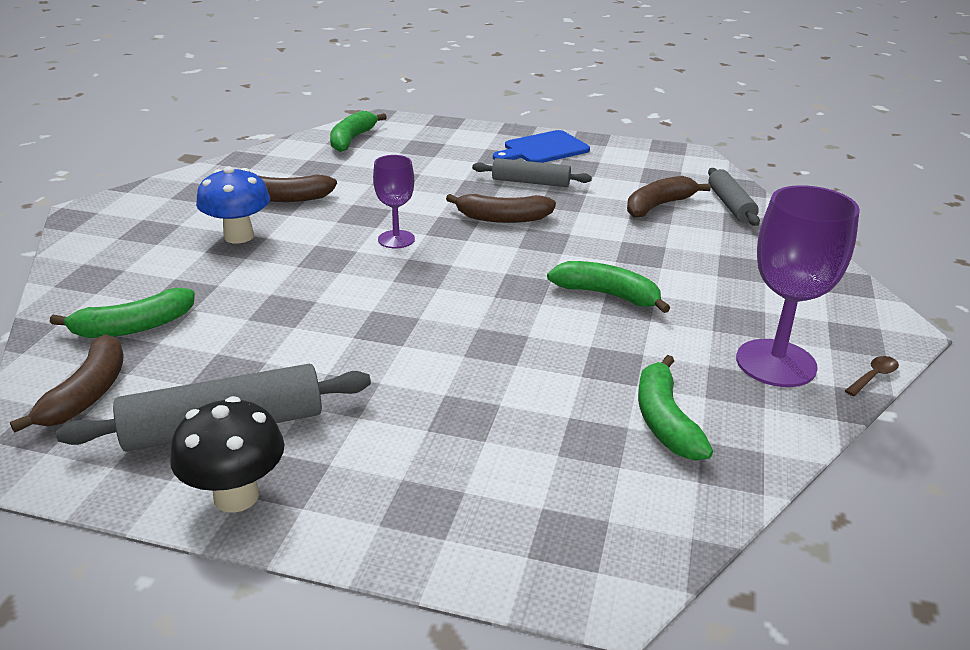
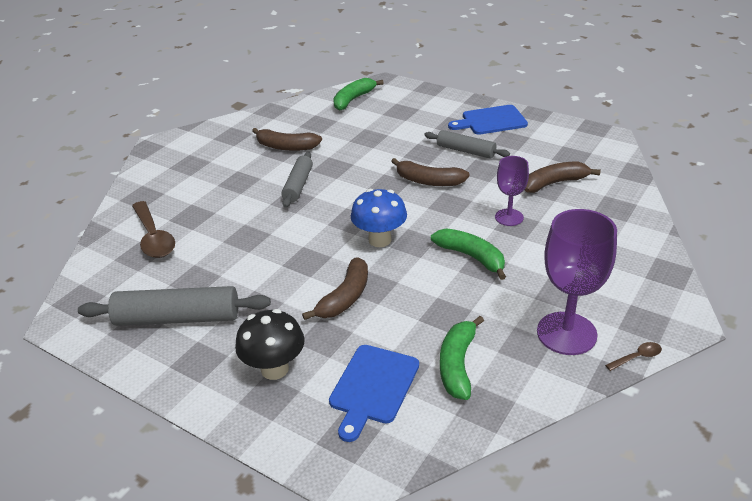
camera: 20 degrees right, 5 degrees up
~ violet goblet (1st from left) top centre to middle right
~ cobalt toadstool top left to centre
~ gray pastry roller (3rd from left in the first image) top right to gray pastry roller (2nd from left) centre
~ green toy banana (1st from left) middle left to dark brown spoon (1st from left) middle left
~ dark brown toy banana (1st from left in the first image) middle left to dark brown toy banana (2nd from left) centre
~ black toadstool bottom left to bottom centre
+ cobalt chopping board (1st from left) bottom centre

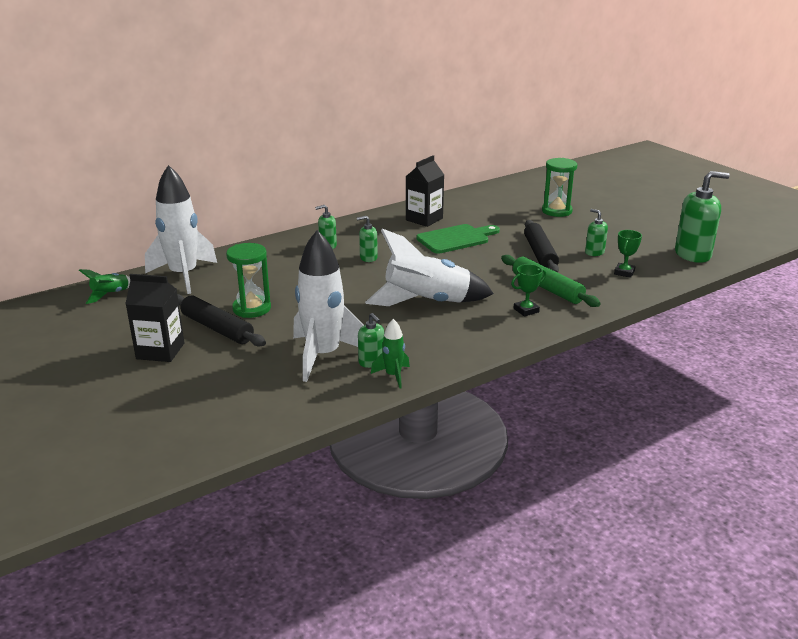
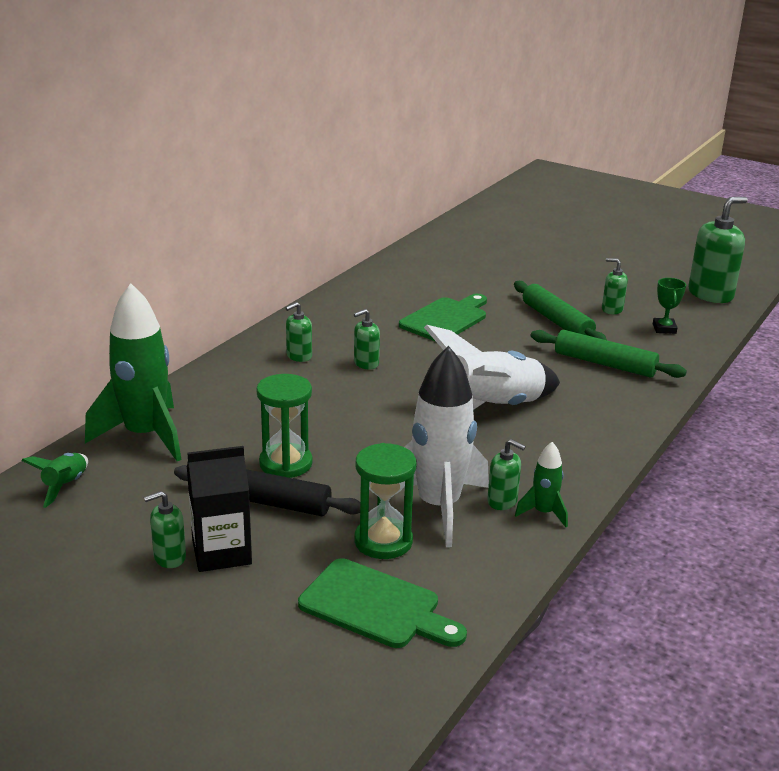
camera: 25 degrees left, 0 degrees up
- black juice carton (2nd from left) top centre
~ green sandglass (2nd from left) top right to centre
~ white spaceship (1st from left) middle left to green spaceship (2nd from left) middle left
~ black pastry roller (2nd from left) middle right to green pastry roller (1st from left) middle right
- green award cup (1st from left) centre
+ green pump bottle (1st from left) bottom left
+ green chopping board (1st from left) bottom centre

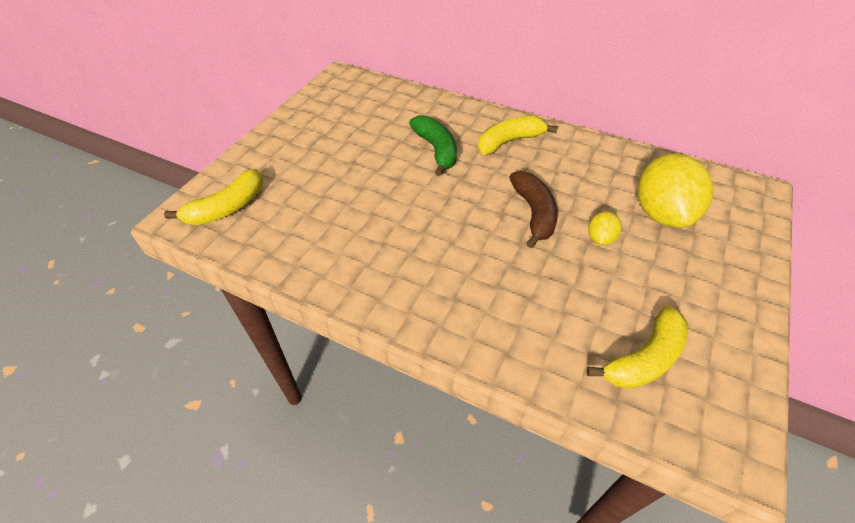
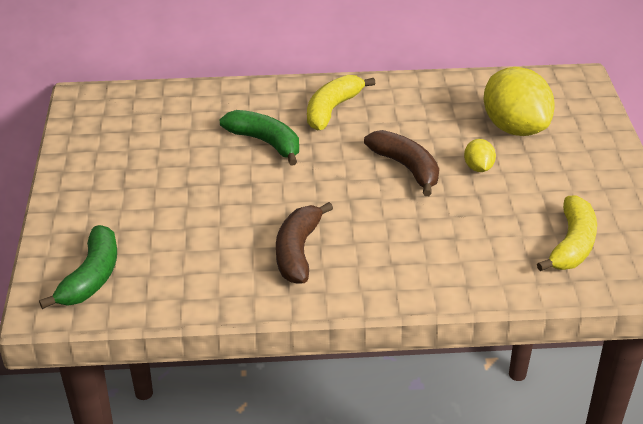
camera: 30 degrees left, 10 degrees down
~ yellow toy banana (1st from left) middle left to green toy banana (1st from left) middle left
+ dark brown toy banana (1st from left) centre

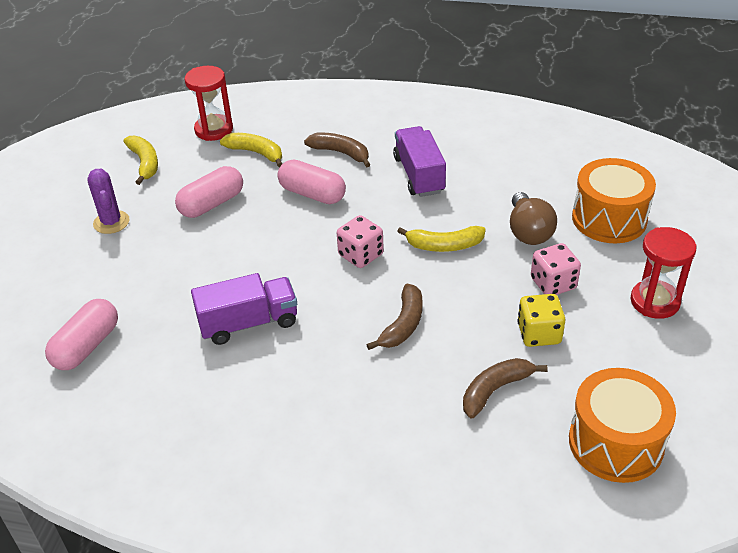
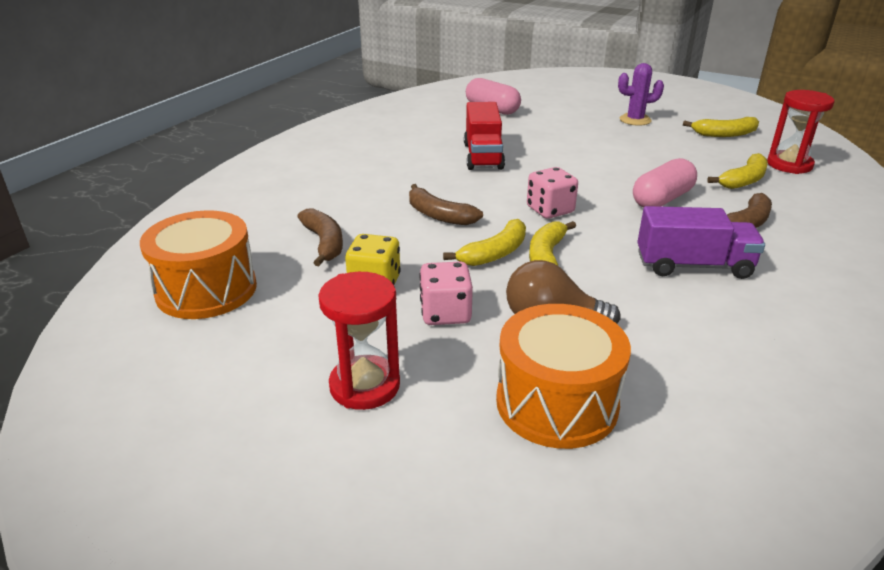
camera: 105 degrees right, 10 degrees down
- rosy pill shape (2nd from left) middle left
~ violet toy truck (1st from left) middle left to red toy truck top centre
+ yellow toy banana (1st from left) centre

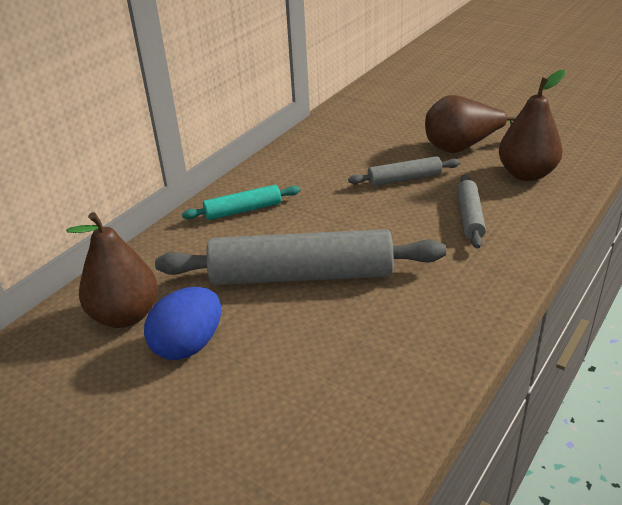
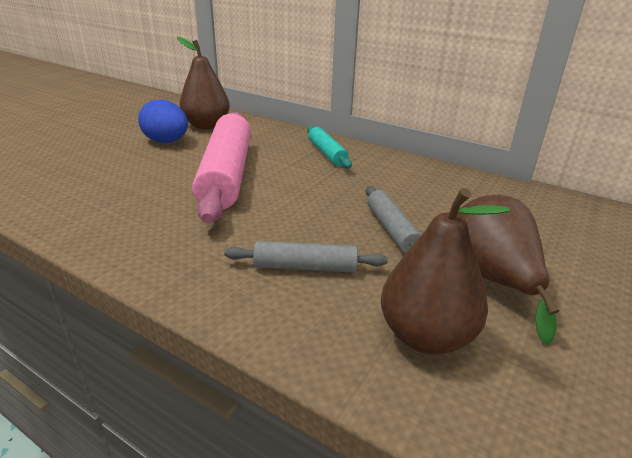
camera: 85 degrees right, 5 degrees down
~ gray pastry roller (1st from left) centre to rosy pastry roller centre

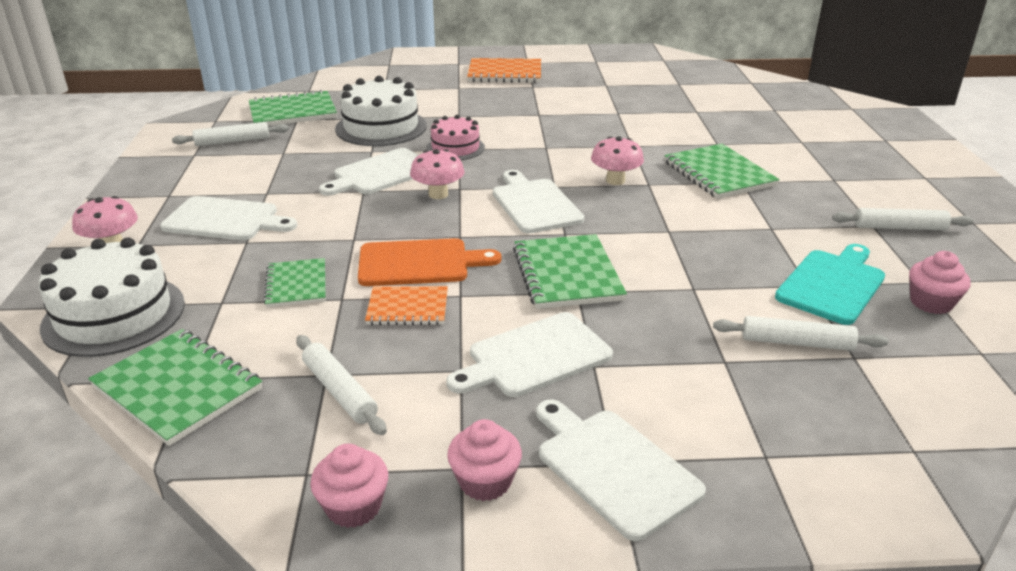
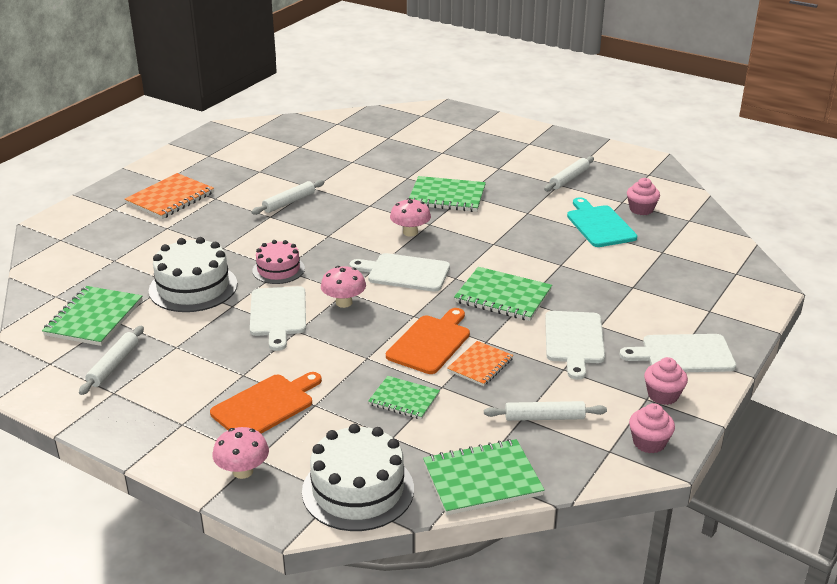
camera: 55 degrees left, 0 degrees up
~ white chopping board (1st from left) middle left to orange-coloured chopping board (1st from left) bottom left
~ white pastry roller (3rd from left in the first image) middle right to white pastry roller (2nd from left) centre

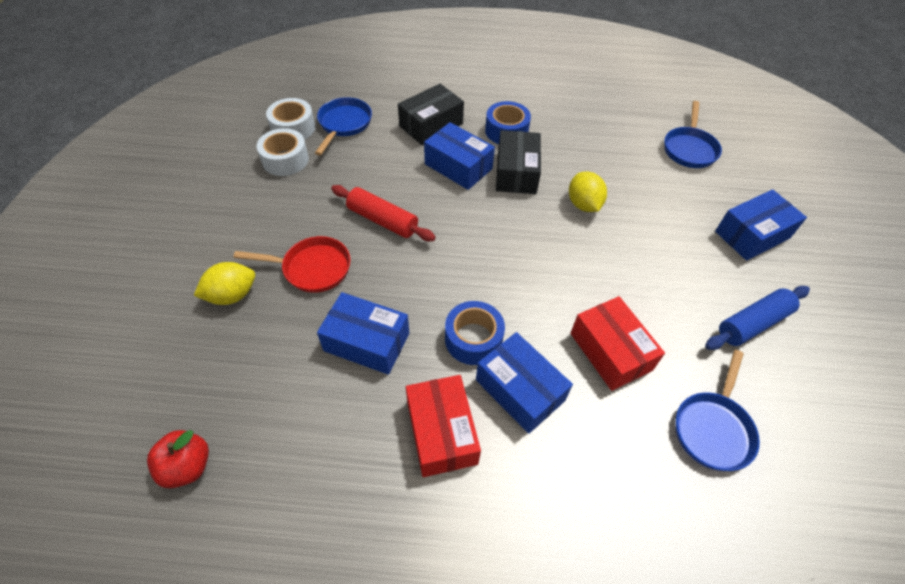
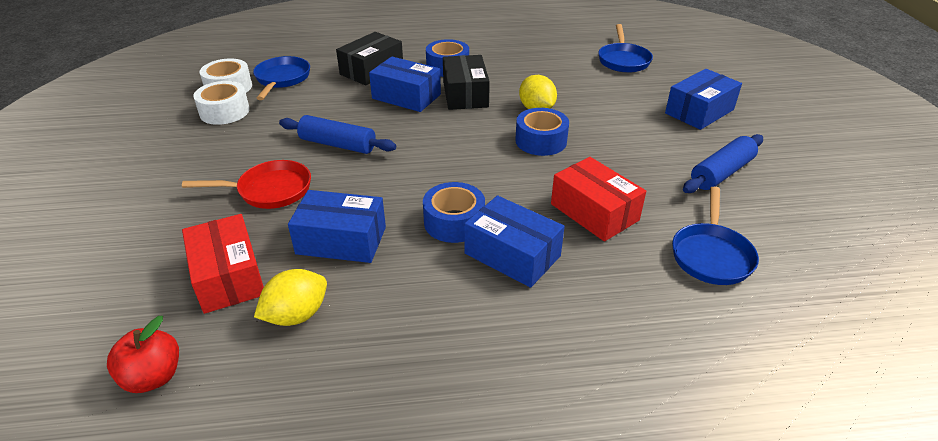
camera: 10 degrees left, 15 degrees down
~ red pastry roller centre to cobalt pastry roller (1st from left) top centre
~ yellow citrus fruit (1st from left) middle left to bottom left
~ red package (1st from left) bottom centre to middle left
+ cobalt sticky tape (3rd from left) top centre

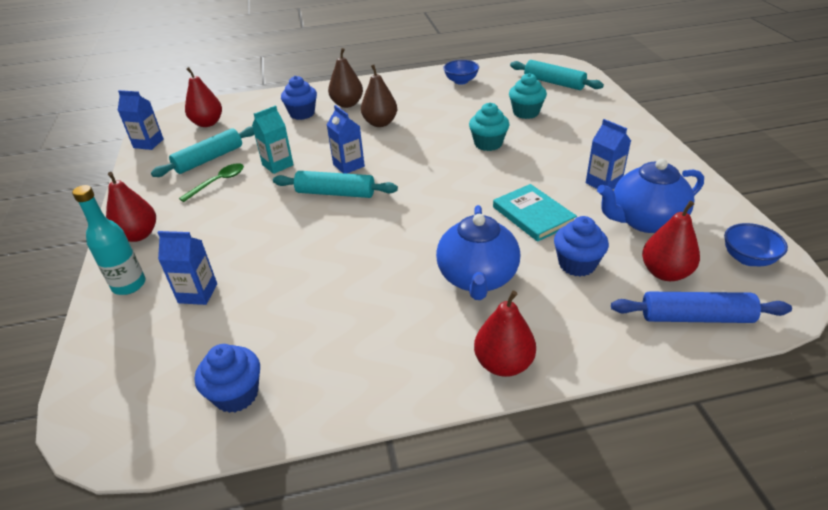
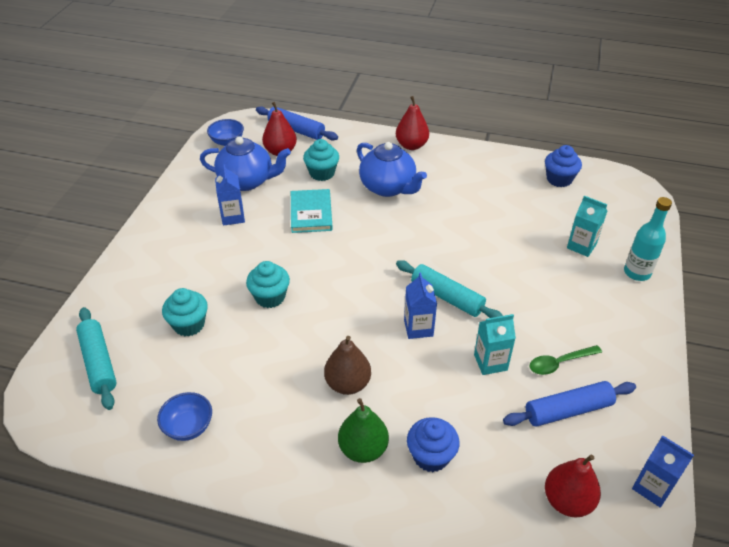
camera: 155 degrees left, 5 degrees up
~ dark brown pear (1st from left) top centre to green pear bottom centre
~ aqua pastry roller (1st from left) top left to cobalt pastry roller (2nd from left) bottom right
- red pear (1st from left) middle left
~ cobalt teapot (1st from left in the first image) centre = top centre 105 degrees clockwise
~ cobalt fairy cake (3rd from left) middle right to aqua fairy cake (3rd from left) top centre
~ cobalt juice carton (2nd from left) middle left to aqua juice carton (2nd from left) middle right

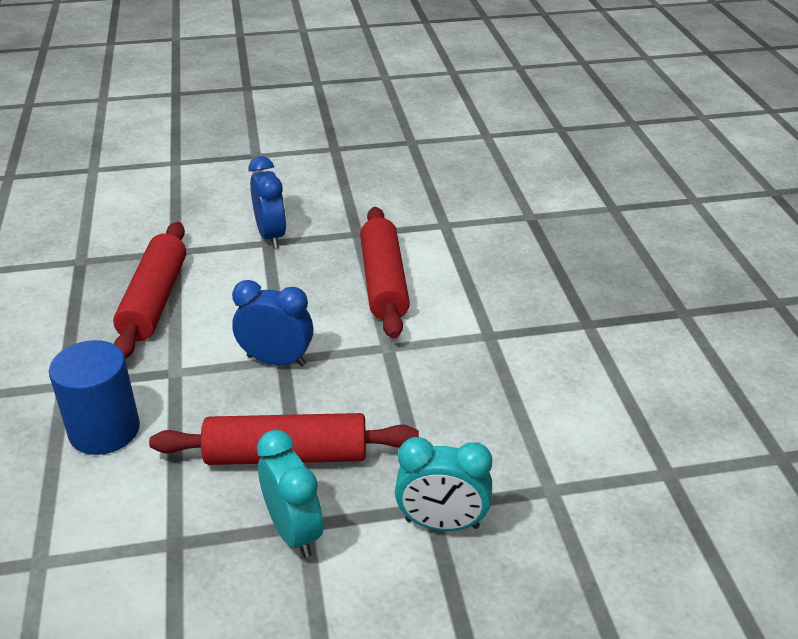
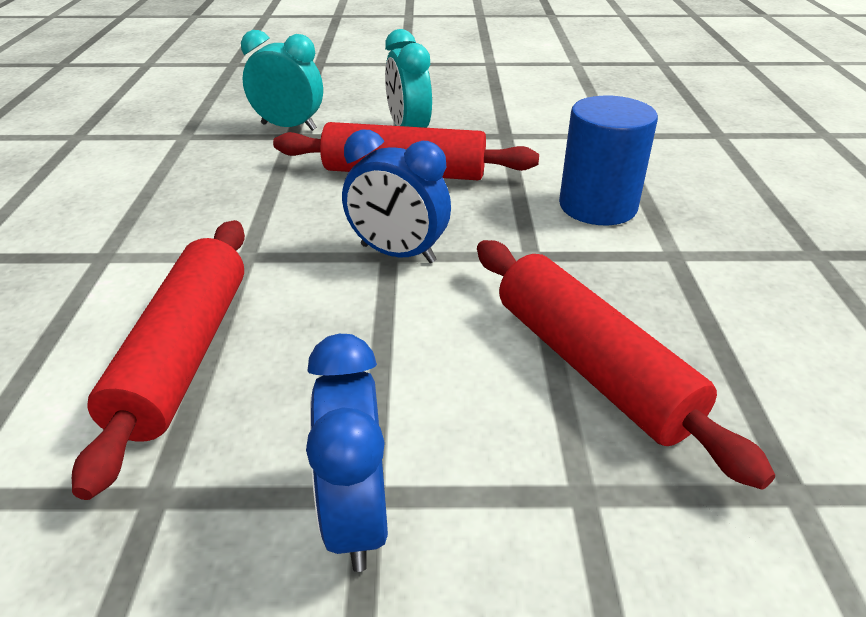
camera: 170 degrees left, 0 degrees up
~ red pastry roller (1st from left in the first image) middle left = middle right 45 degrees counterclockwise

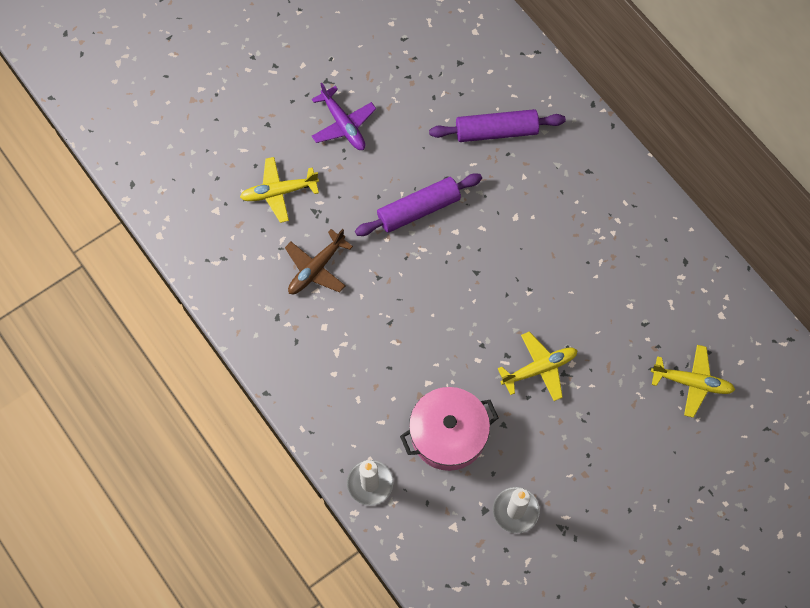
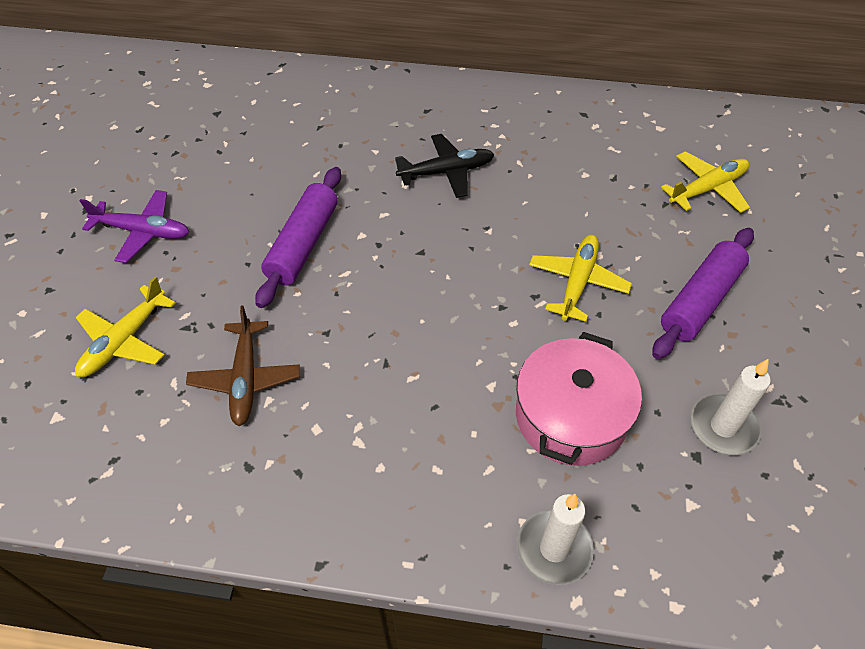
camera: 45 degrees left, 15 degrees down
~ violet pastry roller (2nd from left) top centre to middle right
+ black aeroplane top centre

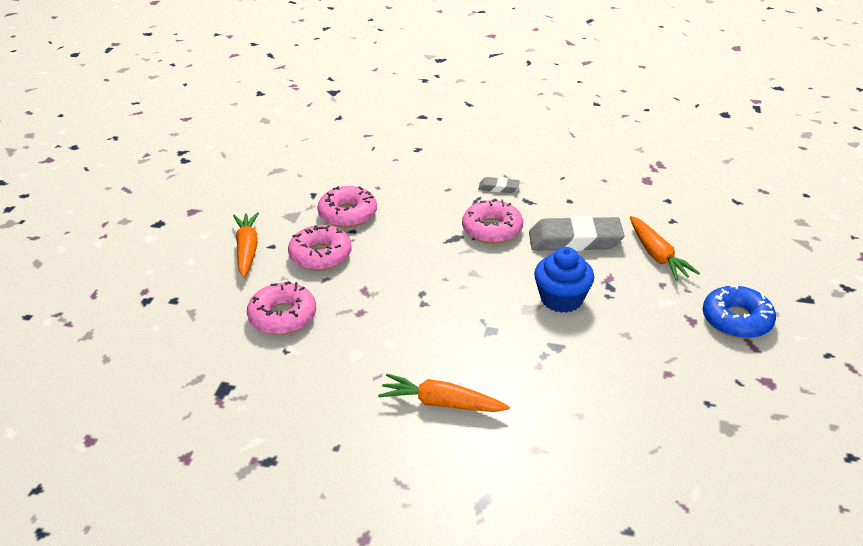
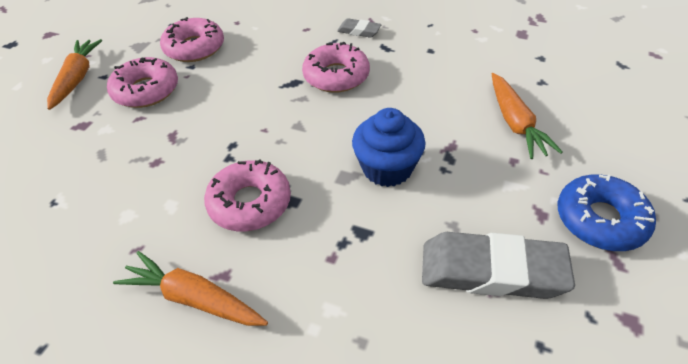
camera: 10 degrees right, 10 degrees up
~ gray eraser (2nd from left) middle right to bottom right
~ rosy donut (1st from left in the first image) middle left to rosy donut (3rd from left) centre

